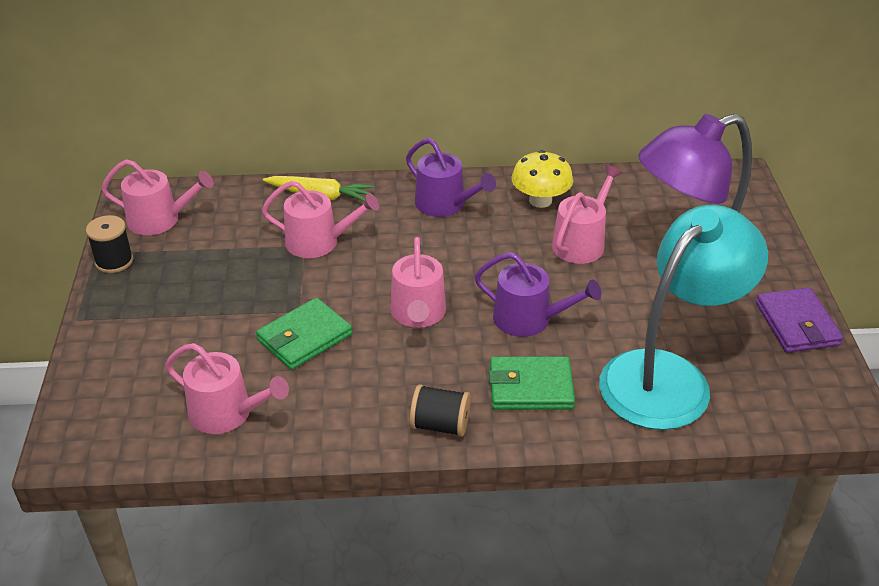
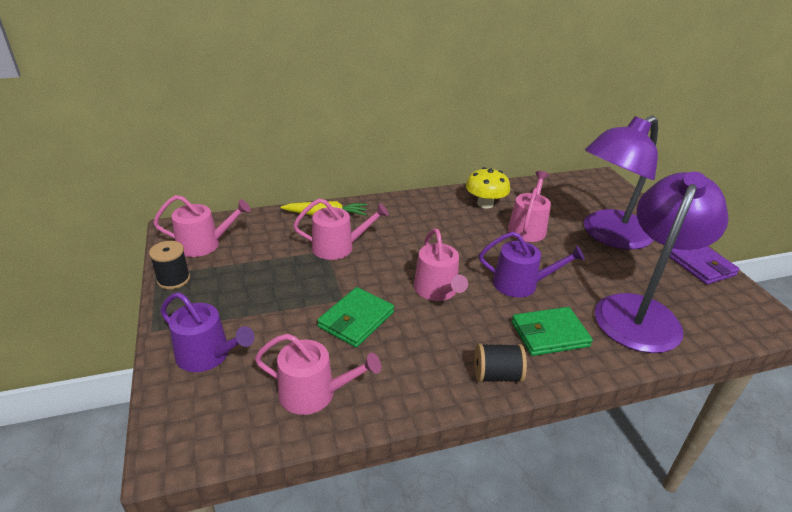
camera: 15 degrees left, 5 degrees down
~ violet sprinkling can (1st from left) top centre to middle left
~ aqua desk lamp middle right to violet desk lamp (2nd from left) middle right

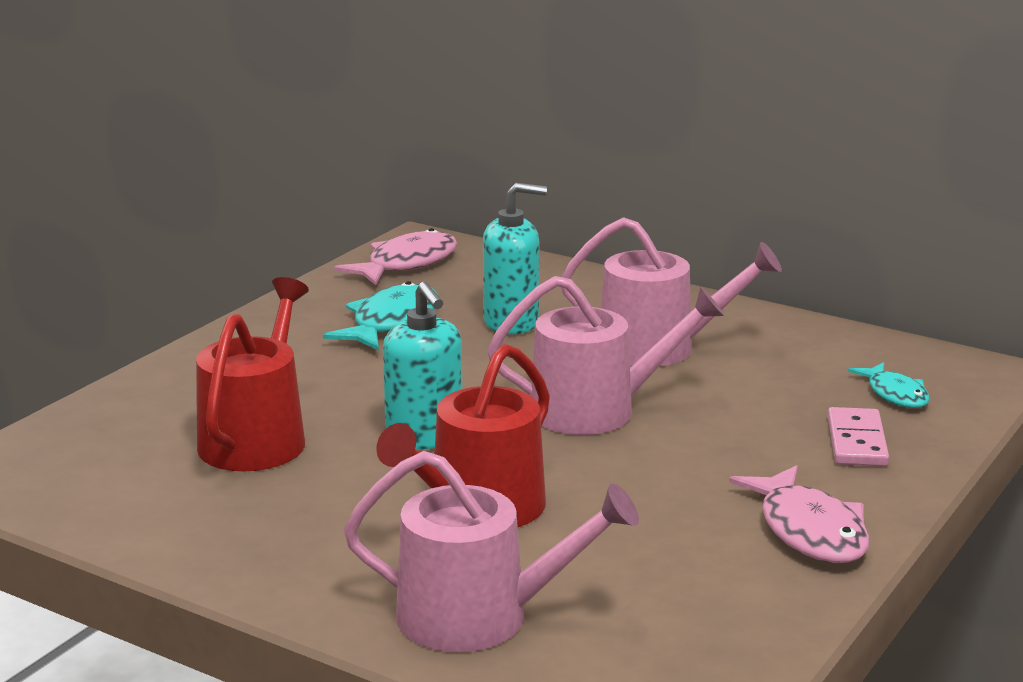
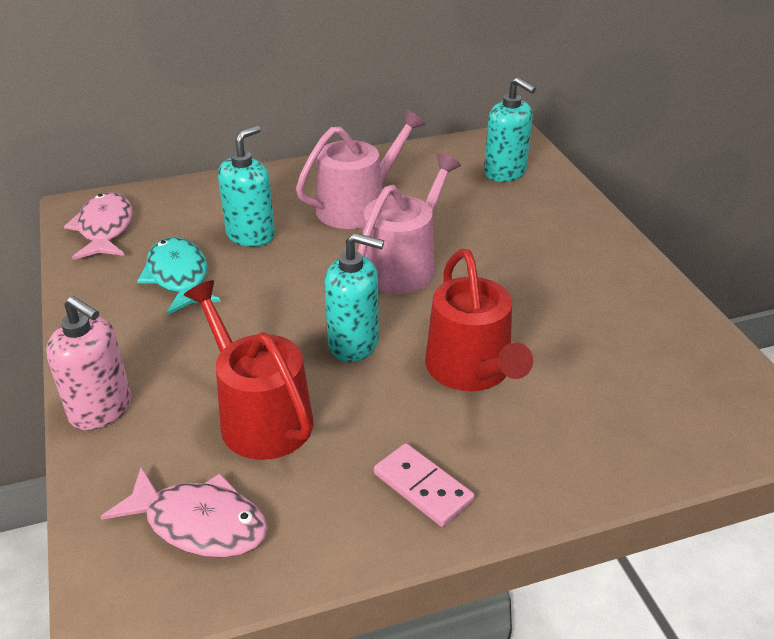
camera: 50 degrees left, 15 degrees up
~ aqua toy fish (2nd from left) middle right to aqua pump bottle (3rd from left) top centre
~ rosy domino tile middle right to bottom centre
- rosy sprinkling can (1st from left) bottom centre
~ rosy toy fish (2nd from left) bottom right to bottom left
+ rosy pump bottle middle left

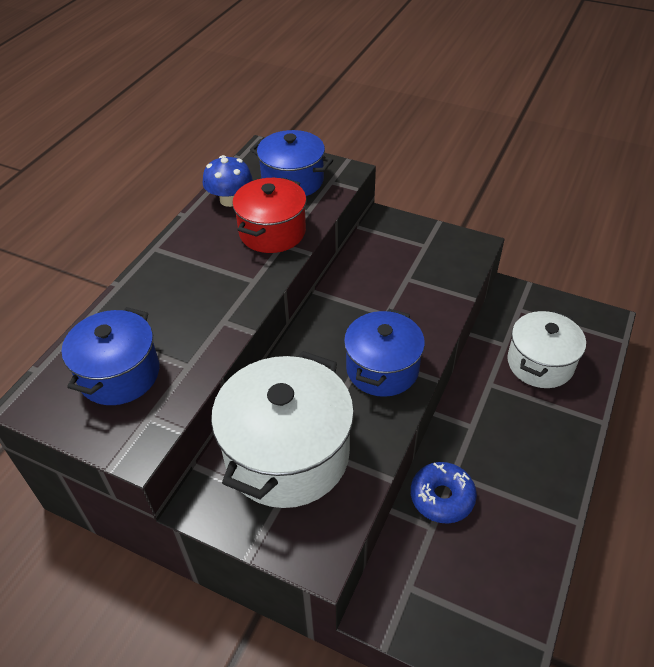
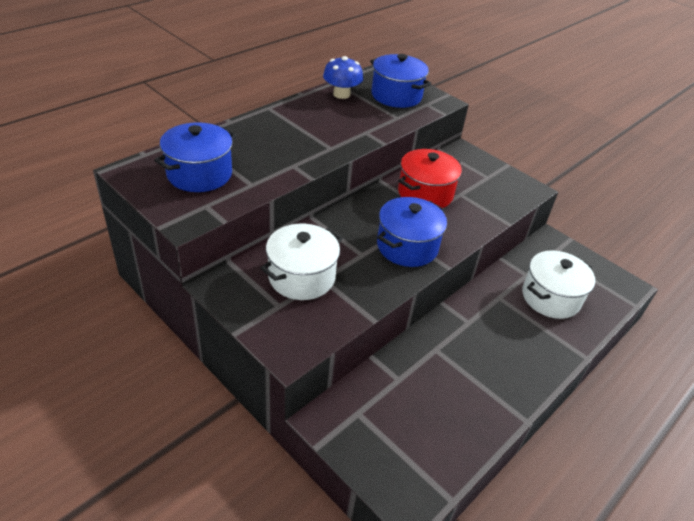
camera: 15 degrees right, 5 degrees down
~ red pot top centre to centre
~ white pot (1st from left) centre = centre x0.64
- cobalt donut bottom right

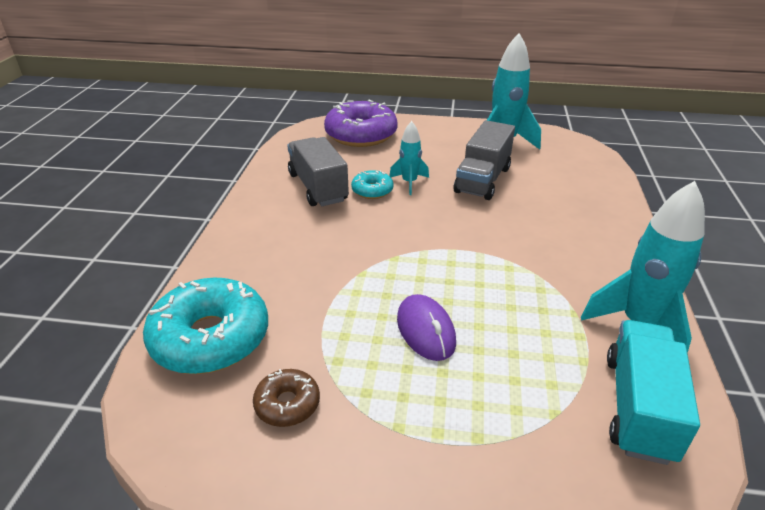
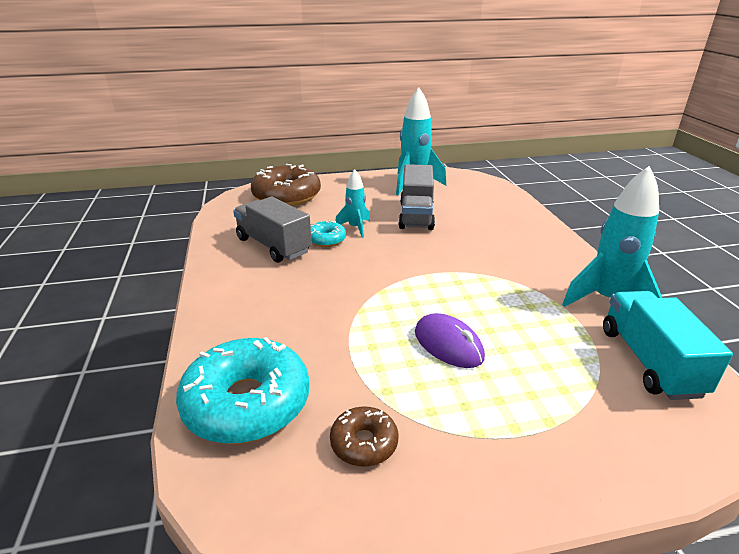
camera: 20 degrees left, 5 degrees down
~ violet donut top centre to dark brown donut (1st from left) centre

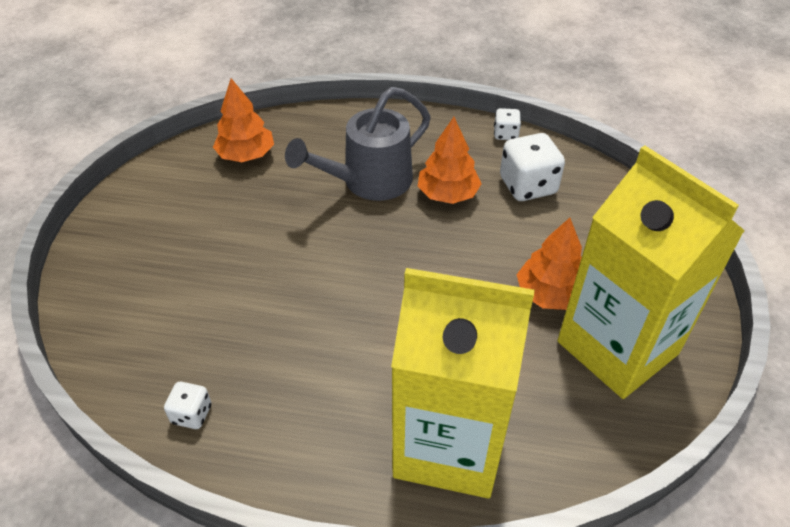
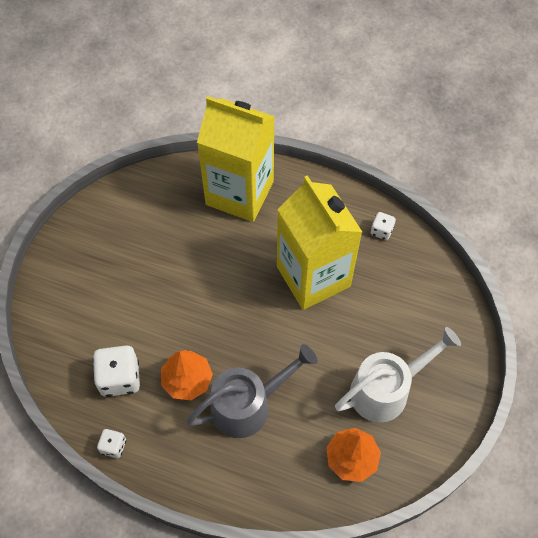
camera: 170 degrees left, 15 degrees up
~ yellow juice carton (2nd from left) middle right to centre
- orange-coloured fir tree (3rd from left) middle right
+ white sprinkling can bottom right

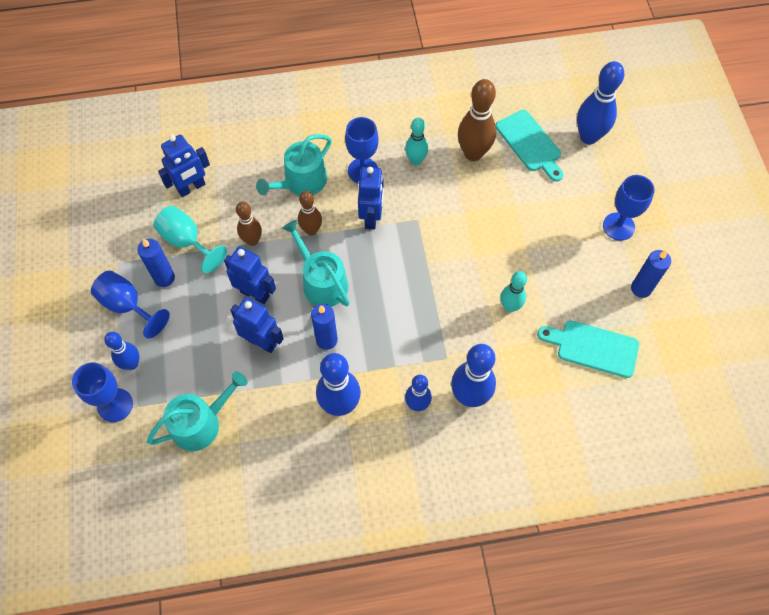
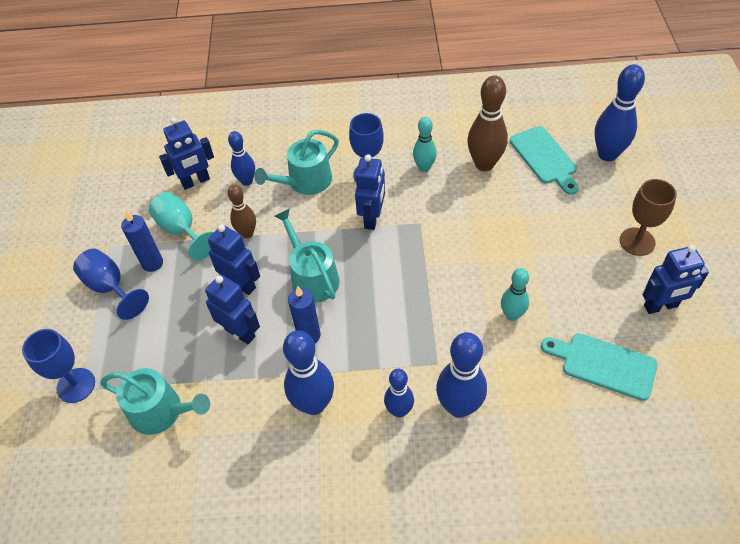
camera: 10 degrees right, 10 degrees down
~ cobalt goblet (4th from left) middle right to dark brown goblet middle right
- dark brown skittle (2nd from left) centre
~ cobalt wax candle (3rd from left) middle right to cobalt toy robot (5th from left) middle right
~ cobalt skittle (1st from left) middle left to top left
~ aqua sprinkling can (1st from left) bottom left = bottom left 45 degrees clockwise

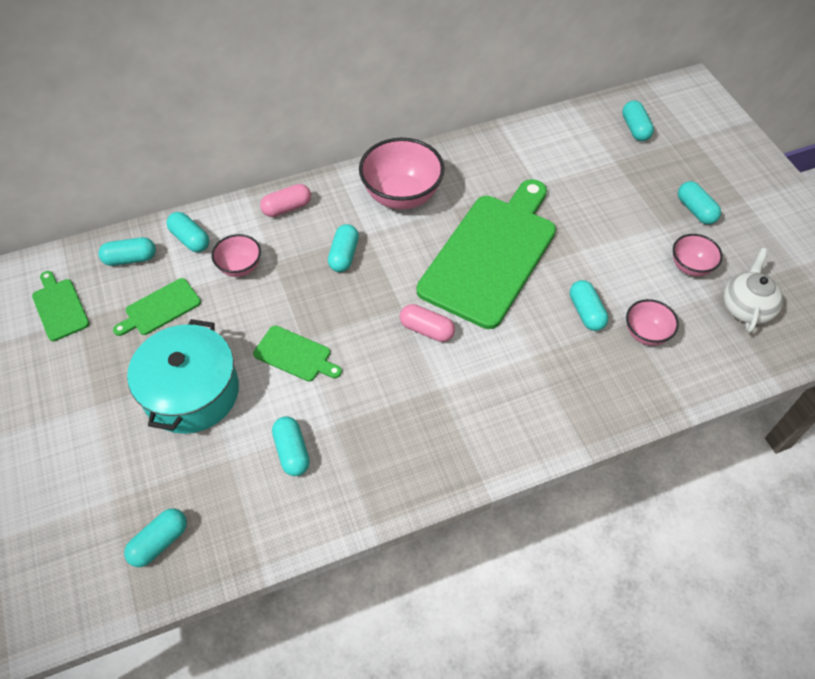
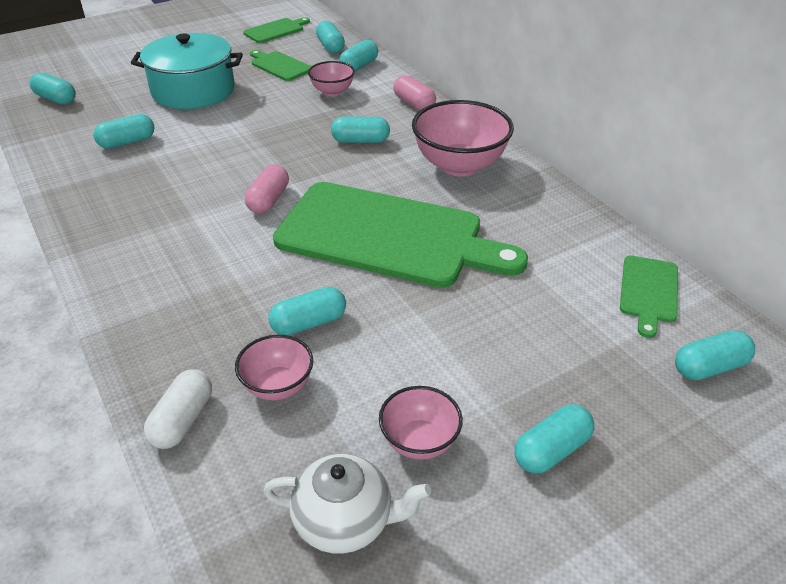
camera: 80 degrees right, 15 degrees down
~ green chopping board (3rd from left in the first image) centre to green chopping board (4th from left) middle right
+ white pill shape bottom left

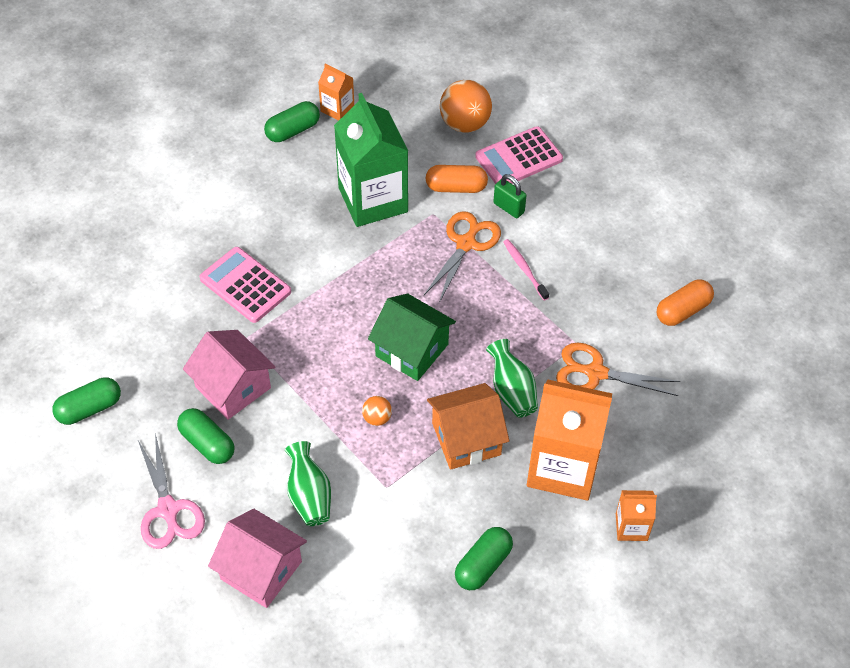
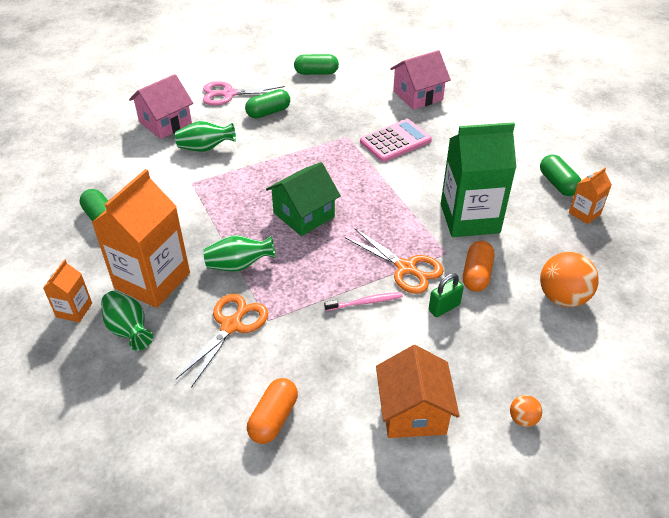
camera: 105 degrees right, 10 degrees down
- rosy calculator (2nd from left) top centre
~ orange-coloured pill shape (2nd from left in the first image) middle right = bottom centre 45 degrees clockwise
~ rosy cottage (1st from left in the first image) middle left to rosy cottage (2nd from left) top centre
~ green pill shape (1st from left in the first image) middle left = top centre 75 degrees counterclockwise
~ orange-coloured cottage centre to bottom centre
~ orange-coloured ball (1st from left) centre to bottom right
+ green flower vase (1st from left) middle left

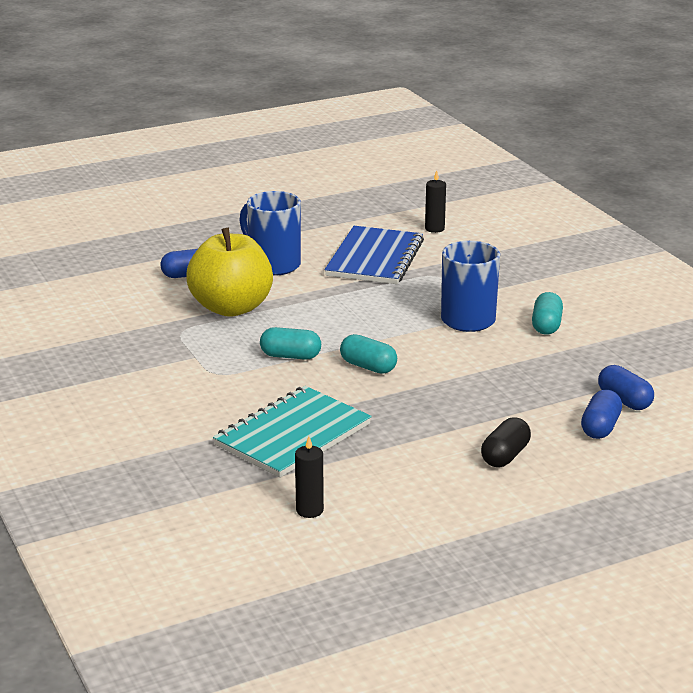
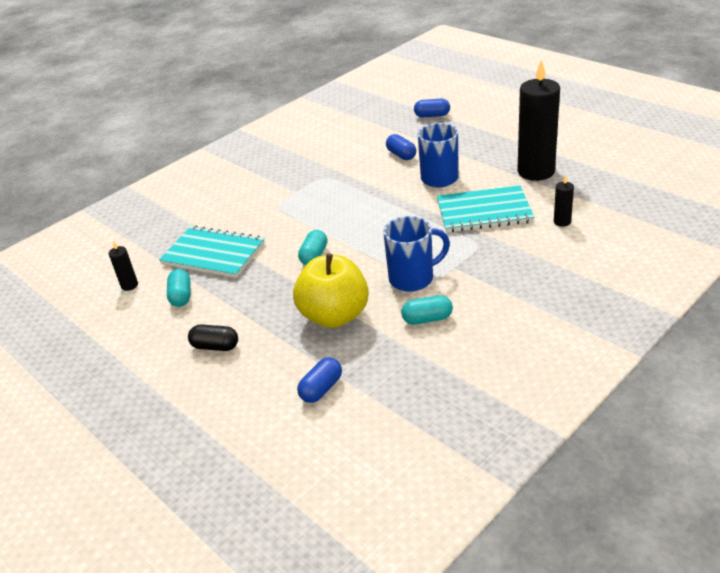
camera: 75 degrees right, 10 degrees up
~ cobalt exercise book centre to aqua exercise book (2nd from left) middle right
~ yellow toy apple middle left to centre
~ aqua pill shape (1st from left) centre to middle left
~ cobalt pill shape (2nd from left in the first image) middle right to cobalt pill shape (3rd from left) top centre
+ black wax candle (2nd from left) top right

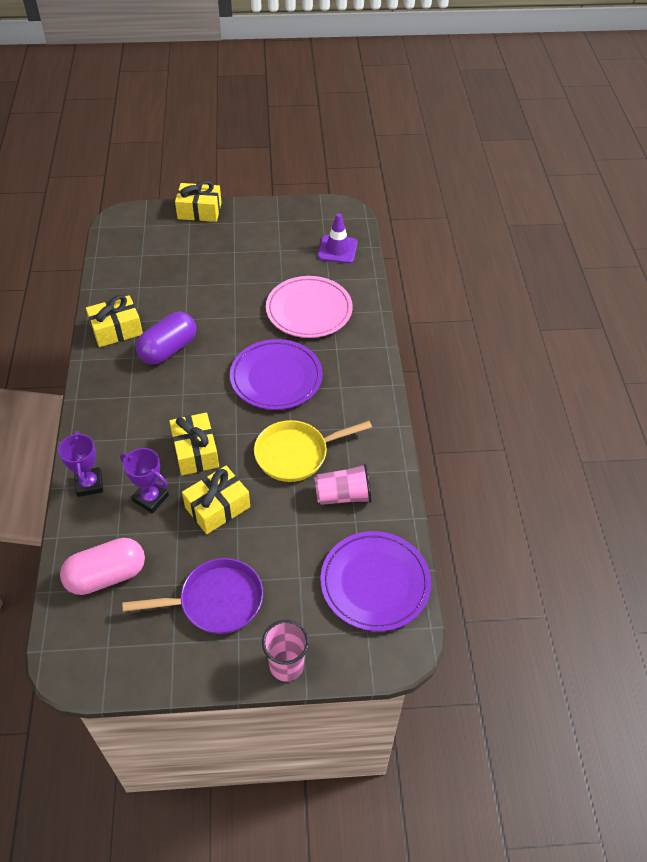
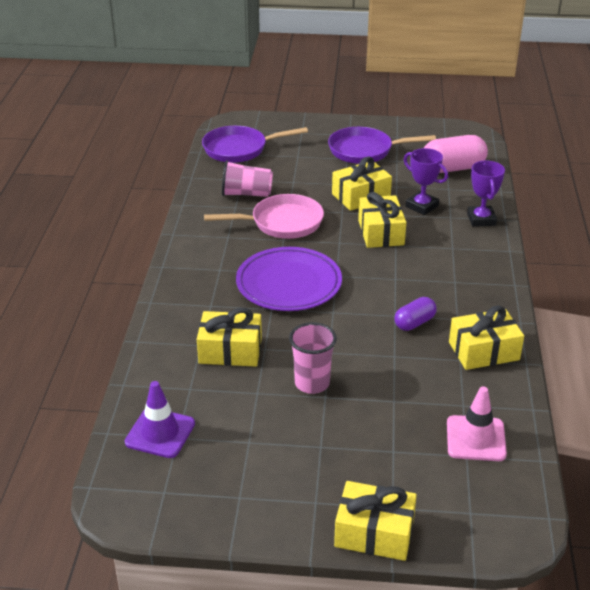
camera: 170 degrees left, 15 degrees down
~ rosy dinner plate centre to yellow wrapped gift (1st from left) centre
~ violet pill shape middle left = middle right x0.58
~ yellow frying pan centre to rosy frying pan centre
~ violet dinner plate (2nd from left) bottom centre to violet frying pan (1st from left) top centre
~ rosy beaker (1st from left in the first image) bottom centre to rosy beaker (2nd from left) centre
+ rosy road cone bottom right

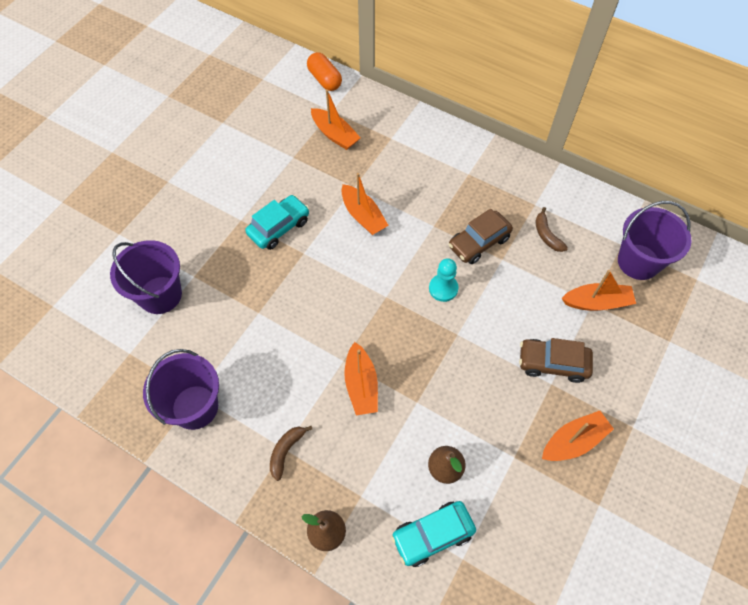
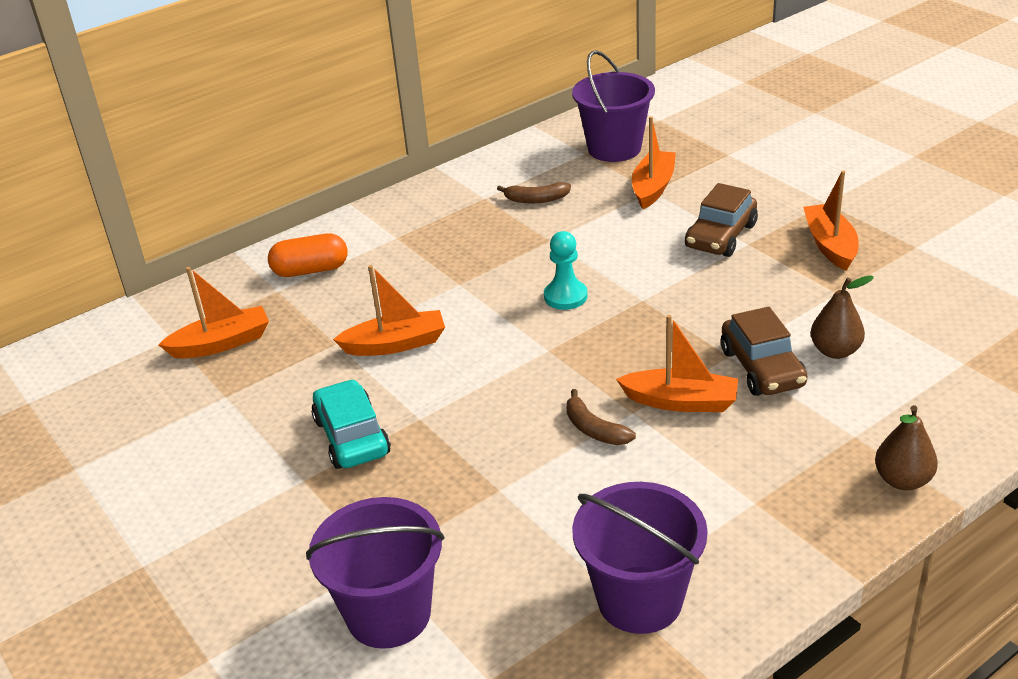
camera: 65 degrees left, 25 degrees down
~ orange-coloured pill shape top centre to middle left
~ dark brown toy car (1st from left in the first image) centre to dark brown toy car (2nd from left) middle right
~ dark brown toy banana (1st from left in the first image) bottom centre to dark brown toy banana (2nd from left) centre
- aqua toy car (2nd from left) bottom centre

